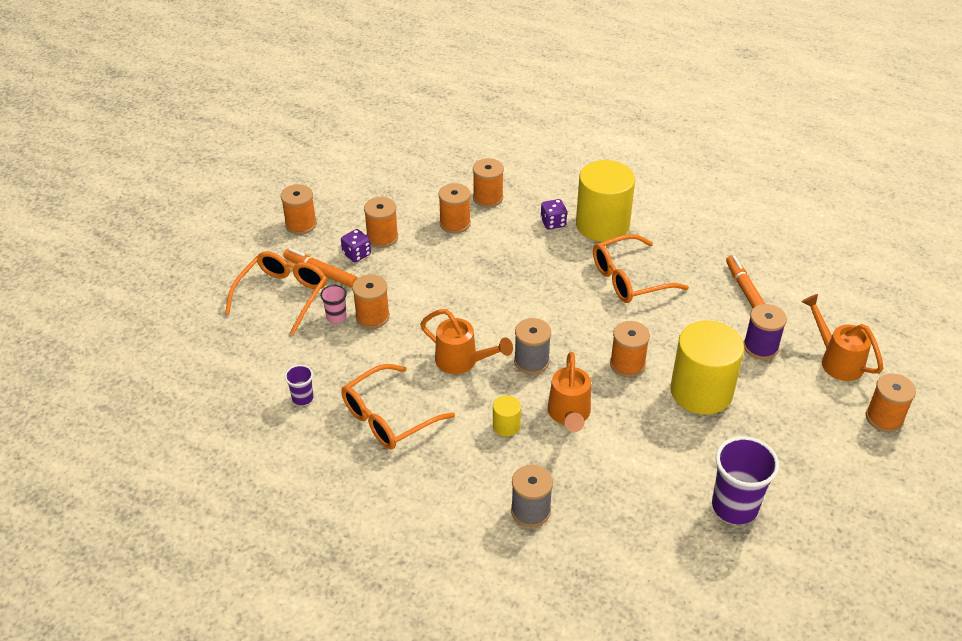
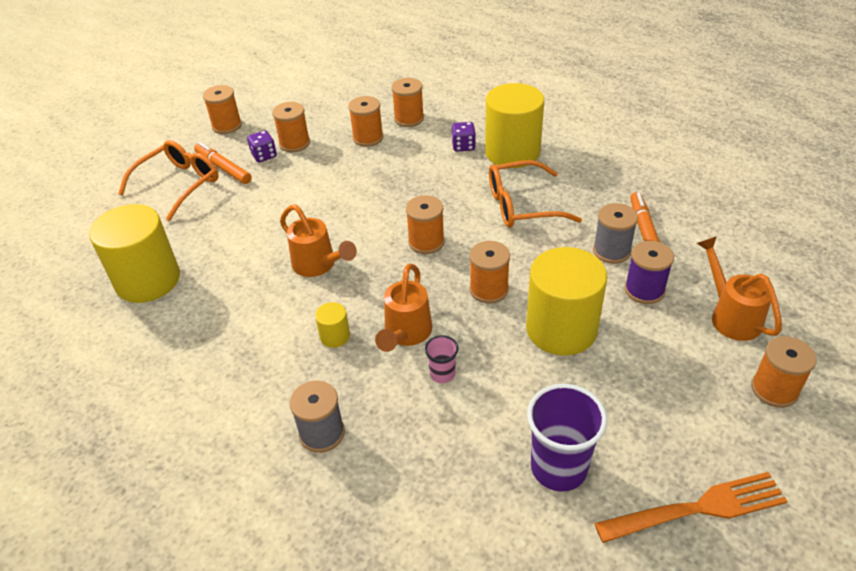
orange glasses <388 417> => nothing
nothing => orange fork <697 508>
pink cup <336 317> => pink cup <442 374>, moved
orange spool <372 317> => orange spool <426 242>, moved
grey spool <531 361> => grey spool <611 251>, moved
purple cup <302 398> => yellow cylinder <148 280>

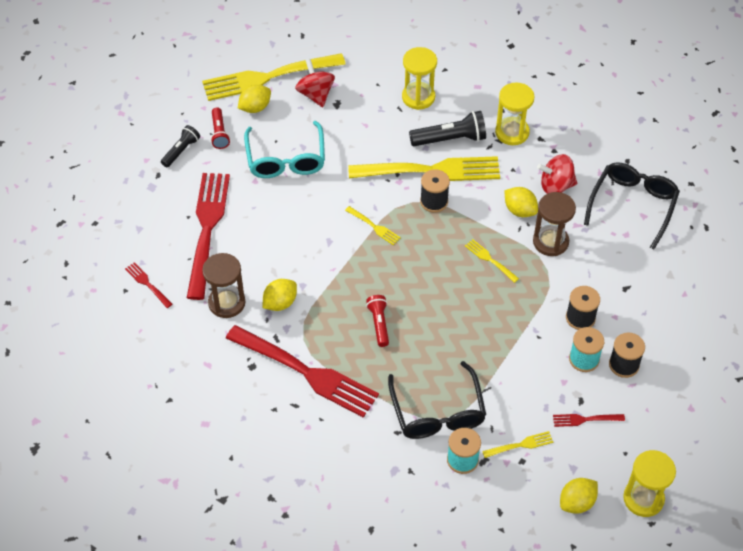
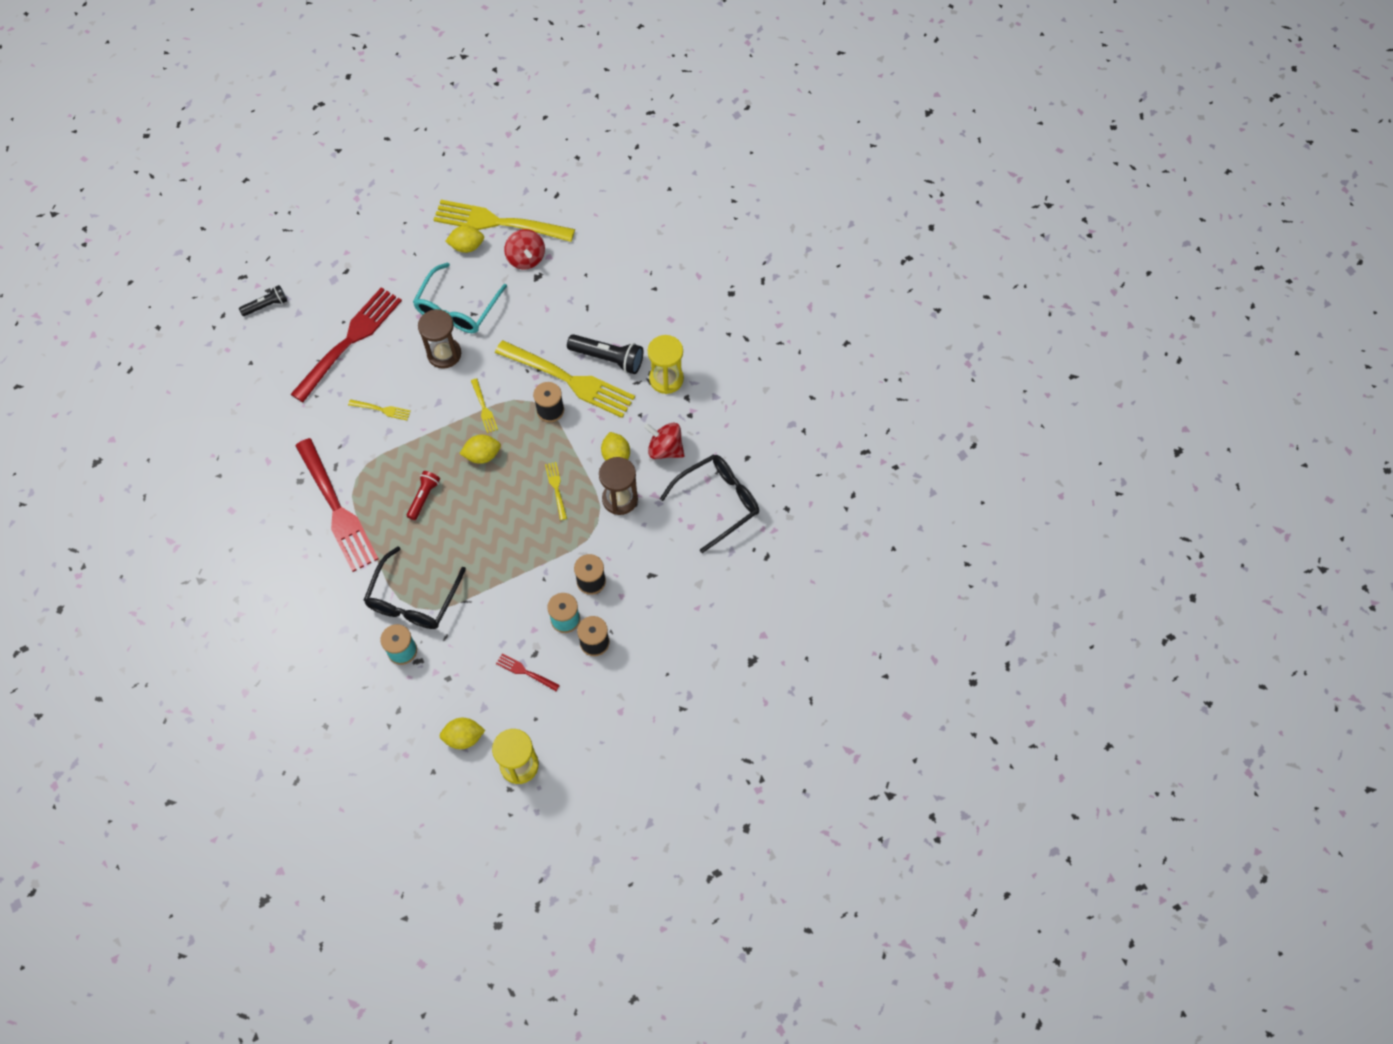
red fork <148 284> => nothing
red flashlight <219 133> => nothing
yellow hourglass <418 97> => nothing
black flashlight <181 151> => black flashlight <266 306>, moved
brown hourglass <227 303> => brown hourglass <444 354>, moved
yellow lemon <280 303> => yellow lemon <482 455>, moved
yellow fork <520 445> => yellow fork <381 410>, moved
red spinning top <315 94> => red spinning top <526 258>, 150 degrees clockwise

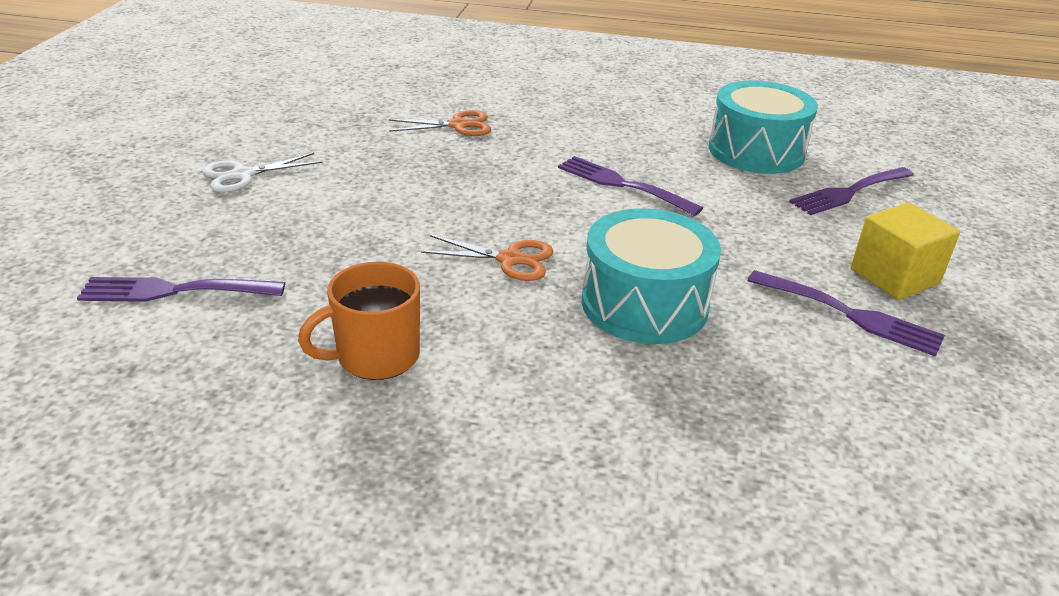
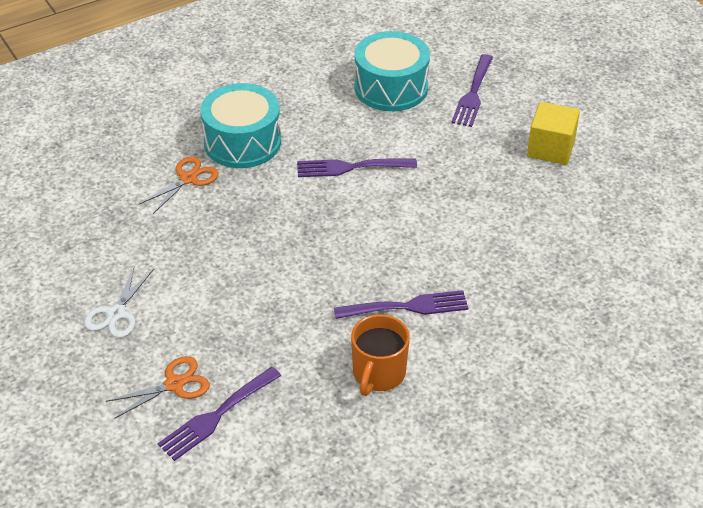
orange scissors <510 259> => orange scissors <174 384>, moved
turquoise drum <644 304> => turquoise drum <242 142>, moved
purple fork <851 315> => purple fork <407 307>, moved

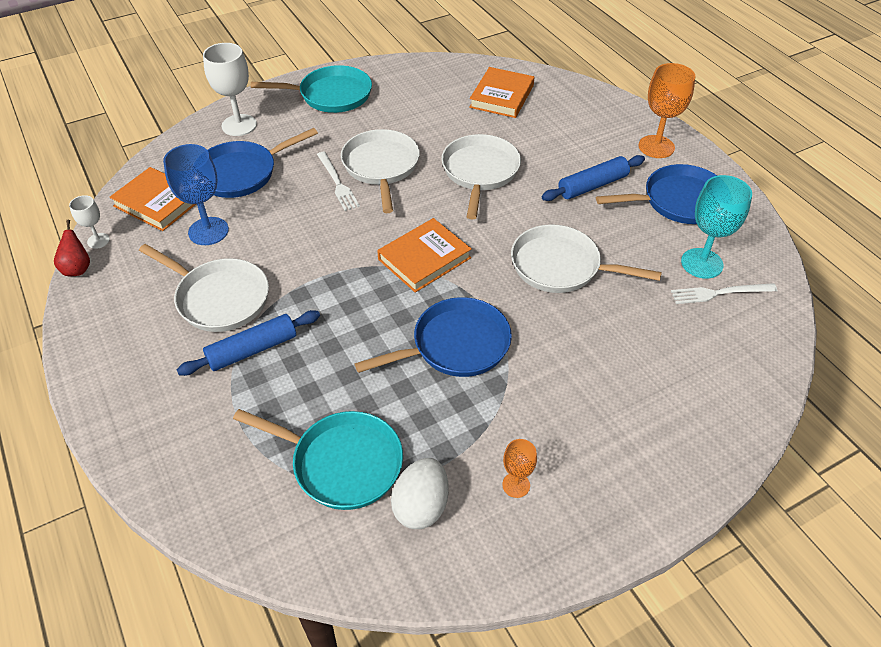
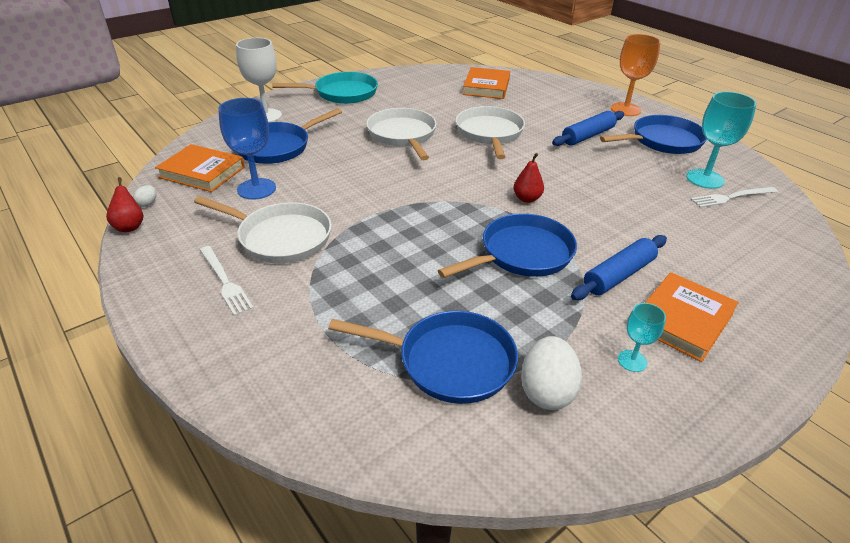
white pan <561 266> => nothing
nothing => red pear <527 199>
blue rolling pin <252 350> => blue rolling pin <618 275>, moved
white fork <337 182> => white fork <224 281>, moved
orange book <424 259> => orange book <682 320>, moved
white goblet <98 241> => white egg <148 203>
turquoise pan <341 463> => blue pan <449 361>
orange goblet <516 485> => turquoise goblet <632 361>

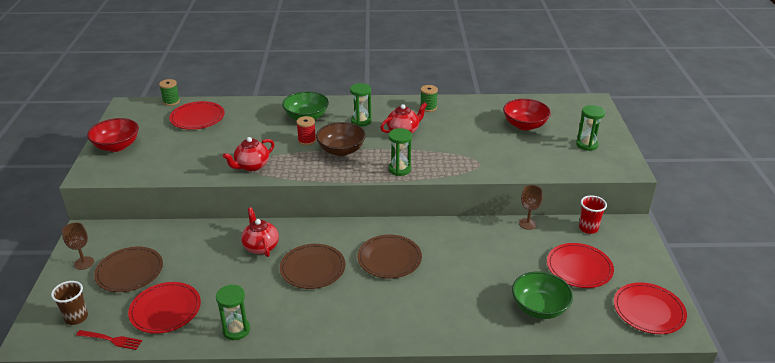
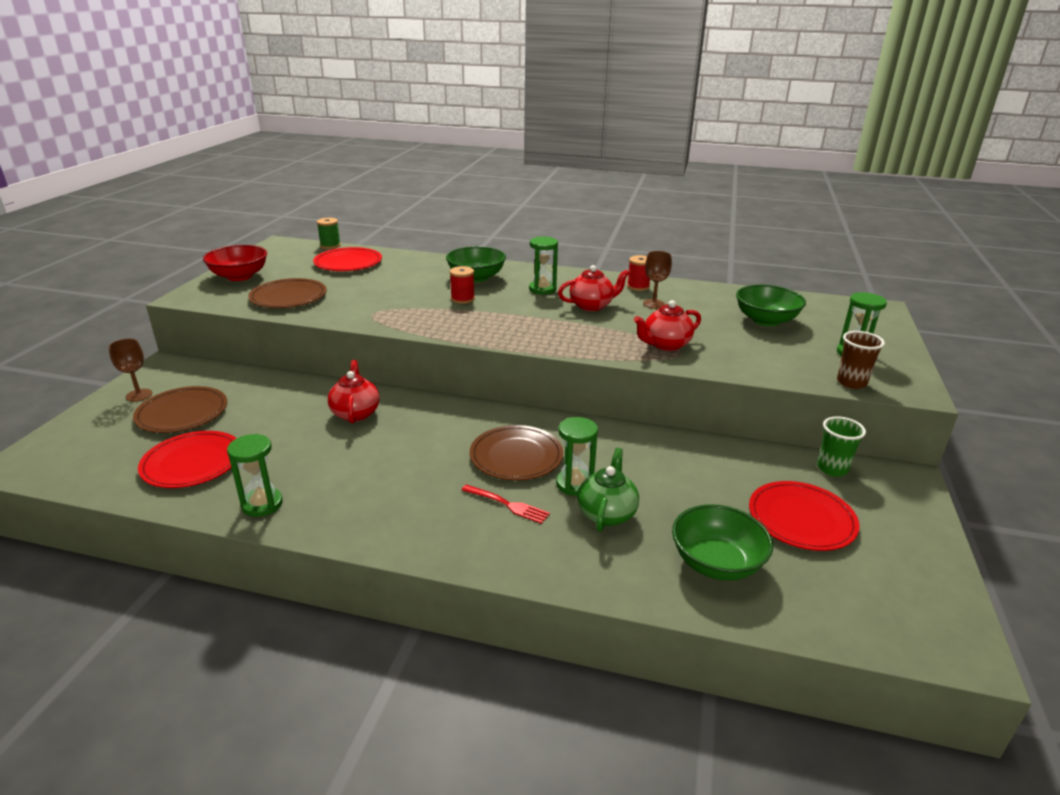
brown bowl <341 150> => nothing
red plate <648 310> => nothing
nothing => green teapot <606 513>
brown cup <76 317> => brown cup <851 382>, moved
red fork <111 340> => red fork <508 505>, moved
red teapot <251 166> => red teapot <665 345>, moved
brown plate <312 268> => brown plate <288 297>, moved
green hourglass <399 169> => green hourglass <574 484>, moved
brown goblet <527 224> => brown goblet <654 304>, moved
green spool <428 107> => red spool <638 287>
red bowl <525 125> => green bowl <766 320>
red cup <588 228> => green cup <832 469>

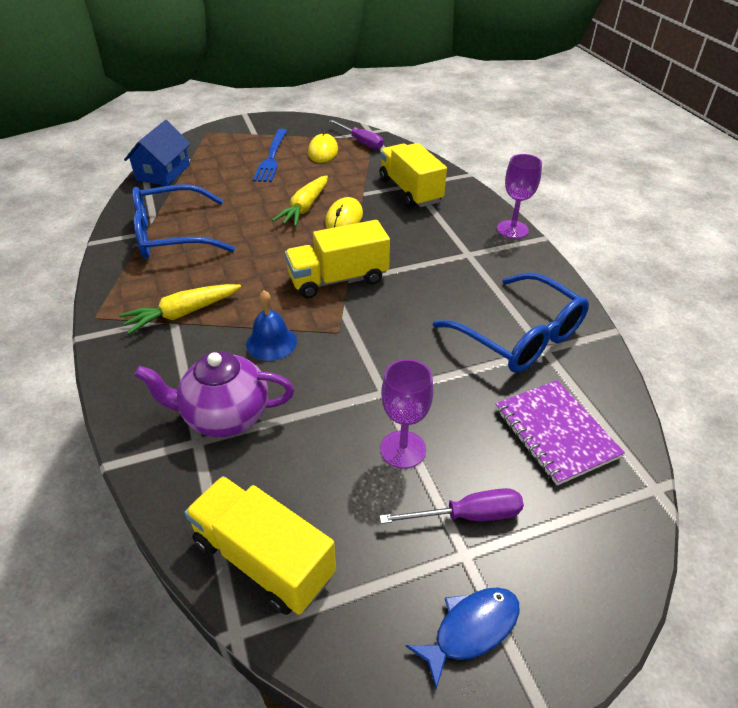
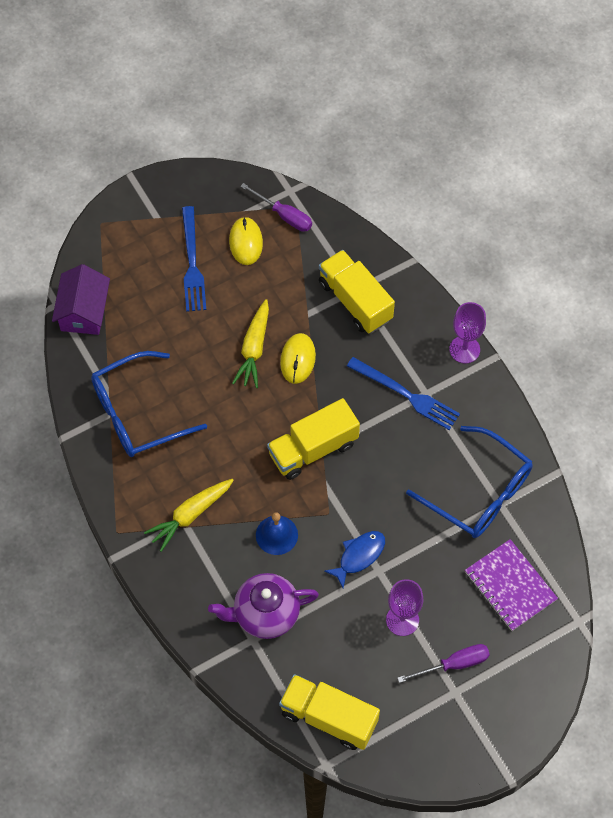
nothing => blue fork <406 395>
blue fish <471 629> => blue fish <359 556>, moved
blue house <163 172> => purple house <84 311>

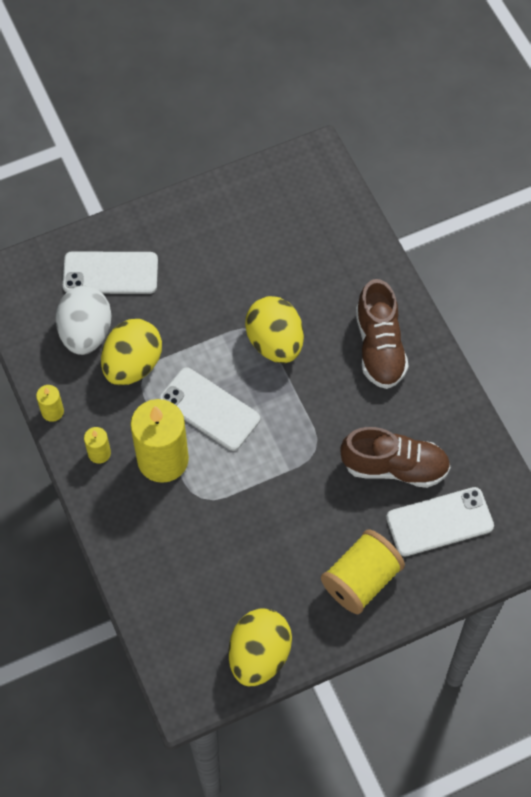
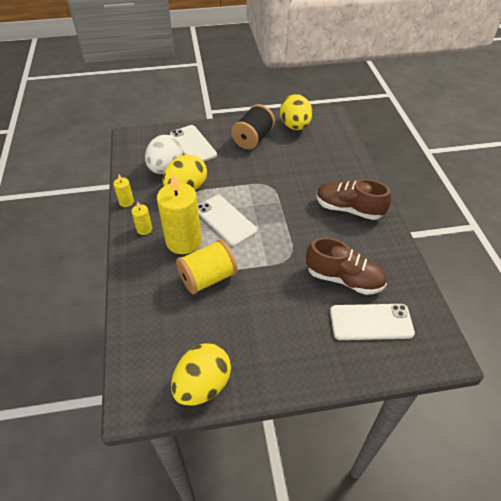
nothing => black spool <253 138>
yellow egg <275 342> => yellow egg <295 126>, moved
yellow spool <361 580> => yellow spool <208 278>, moved
white phone <110 273> => white phone <193 145>, 45 degrees clockwise
brown shoe <379 347> => brown shoe <348 209>, 105 degrees clockwise

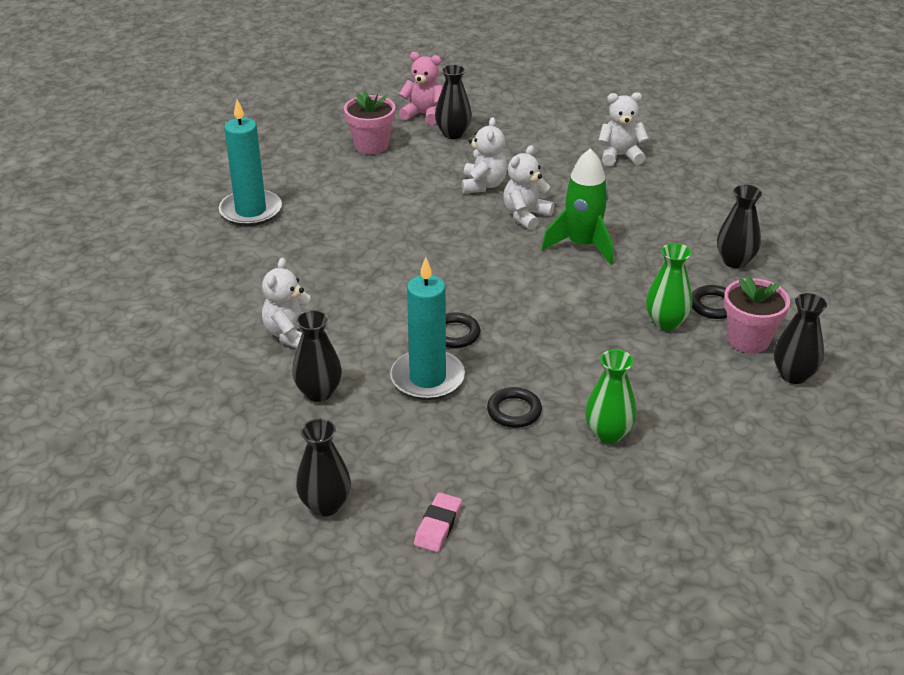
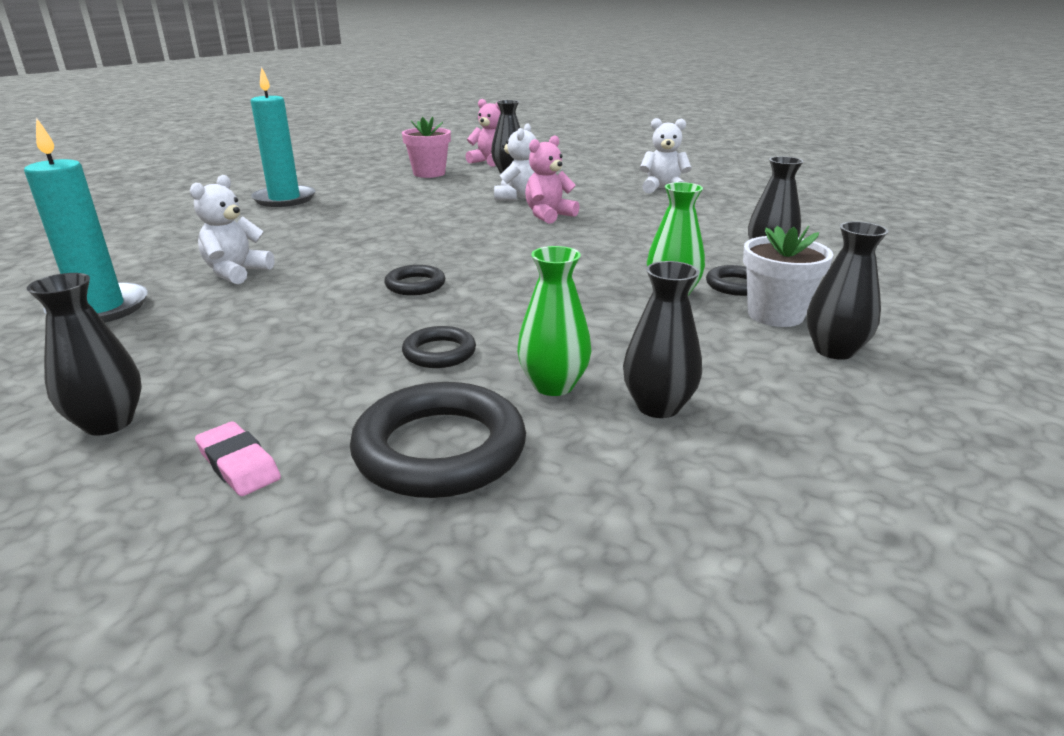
green rocket <582 245> => nothing
nothing => black ring <440 449>
black vase <319 392> => black vase <658 406>, moved
turquoise candle <427 378> => turquoise candle <99 308>, moved
white teddy bear <526 216> => pink teddy bear <548 216>
pink flower pot <748 339> => white flower pot <775 315>
pink eraser <438 526> => pink eraser <239 464>, 75 degrees counterclockwise

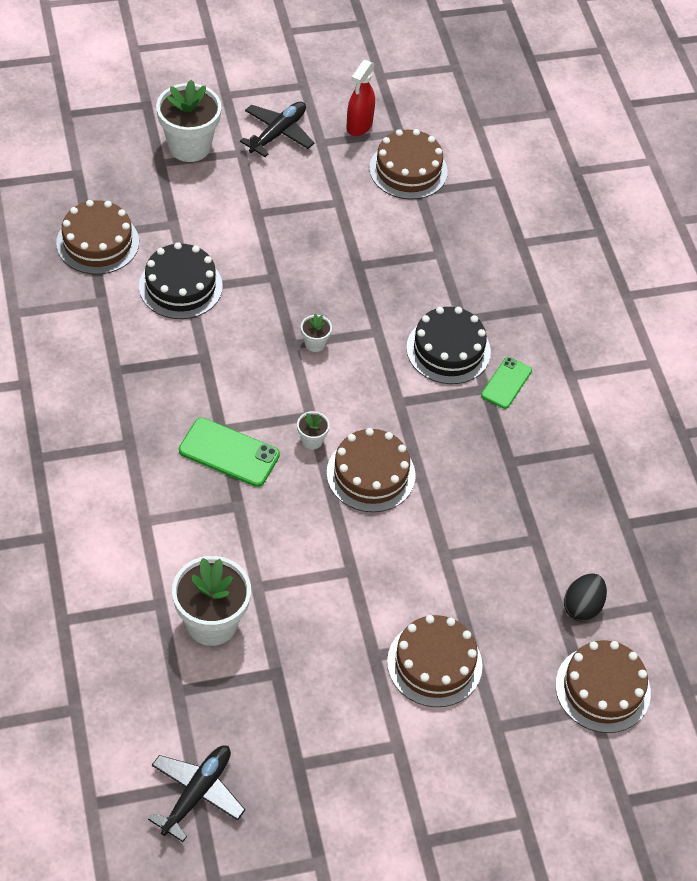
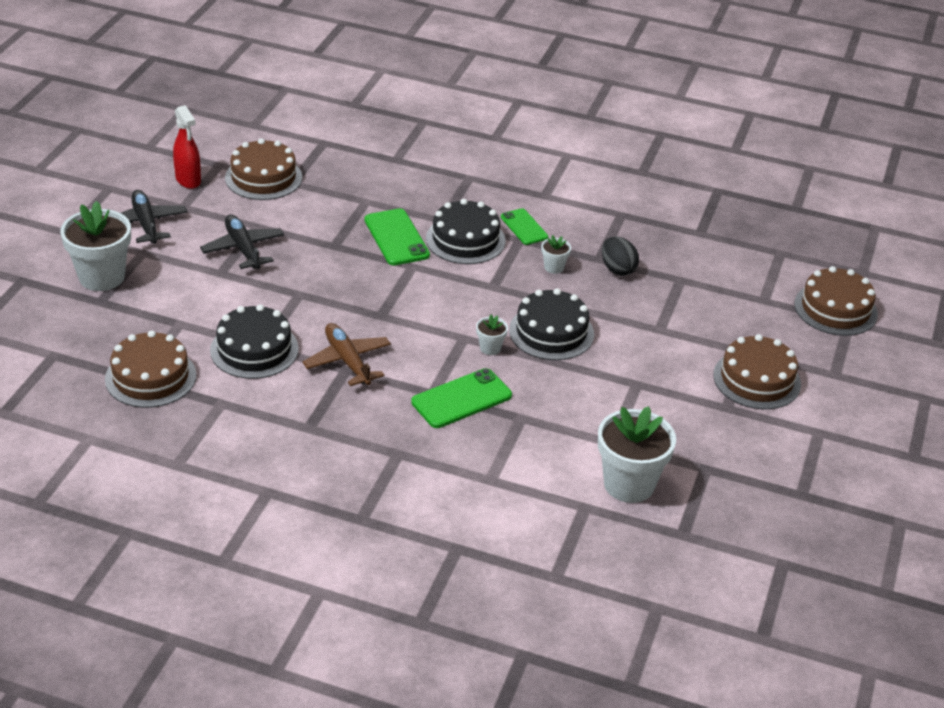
nothing => brown plane <347 361>
nothing => green phone <396 237>
black plane <197 793> => black plane <243 249>, moved
white flower pot <315 343> => white flower pot <554 267>, moved
black egg <582 607> => black egg <617 269>, moved
brown cake <370 474> => black cake <551 332>

